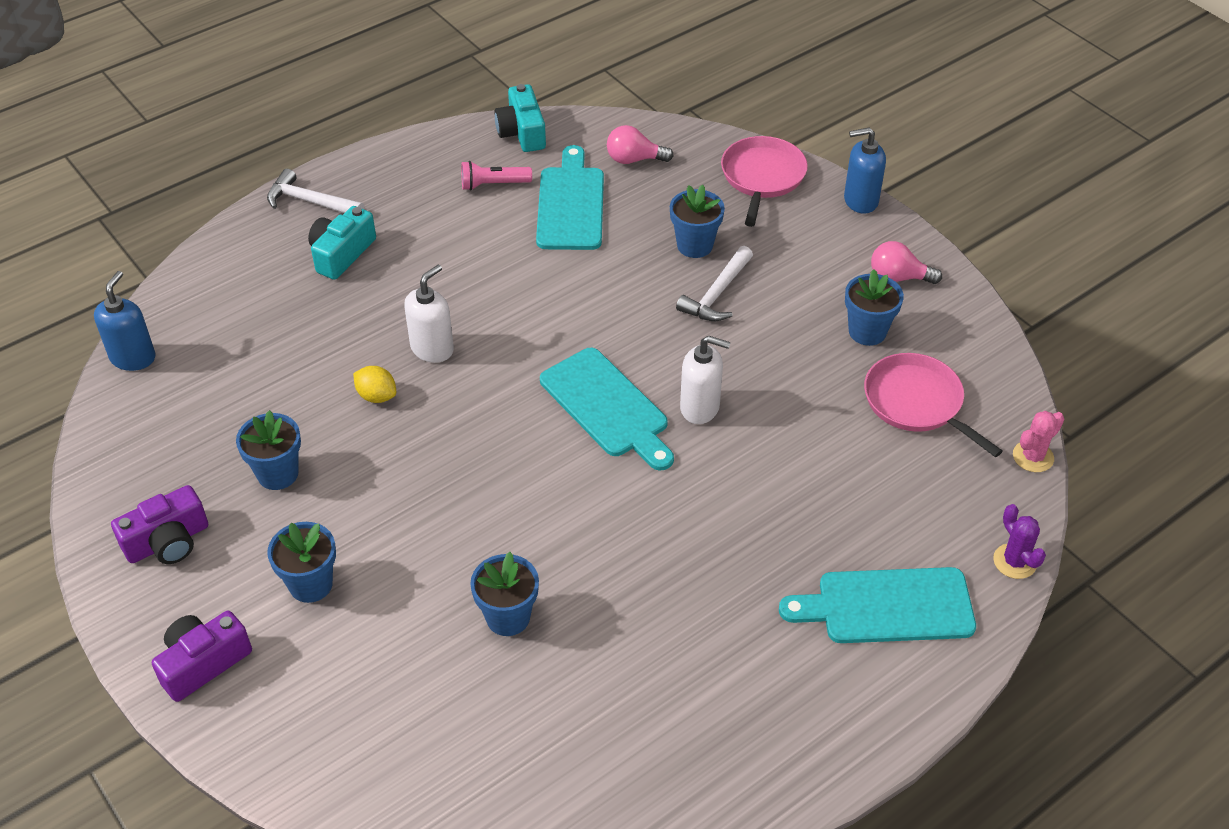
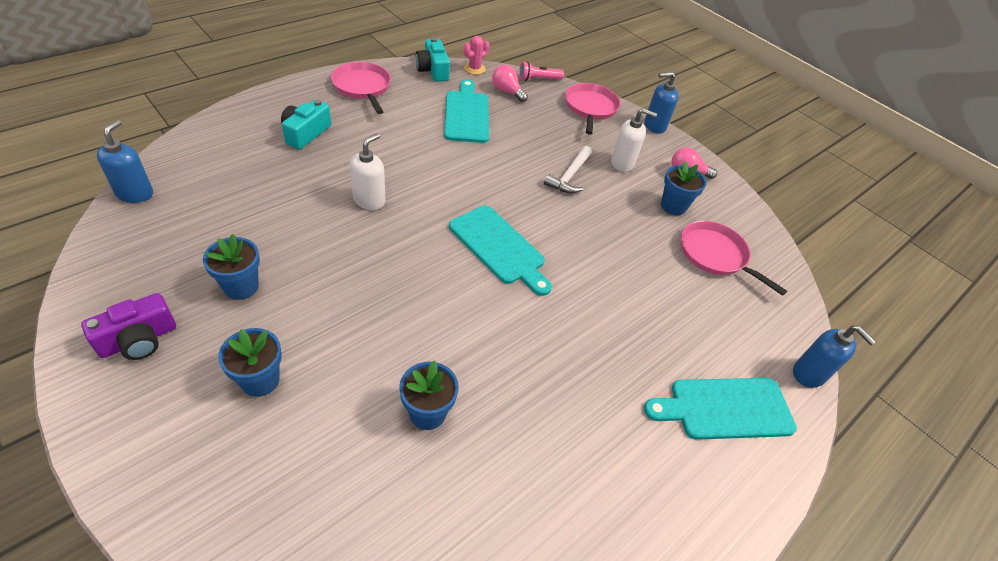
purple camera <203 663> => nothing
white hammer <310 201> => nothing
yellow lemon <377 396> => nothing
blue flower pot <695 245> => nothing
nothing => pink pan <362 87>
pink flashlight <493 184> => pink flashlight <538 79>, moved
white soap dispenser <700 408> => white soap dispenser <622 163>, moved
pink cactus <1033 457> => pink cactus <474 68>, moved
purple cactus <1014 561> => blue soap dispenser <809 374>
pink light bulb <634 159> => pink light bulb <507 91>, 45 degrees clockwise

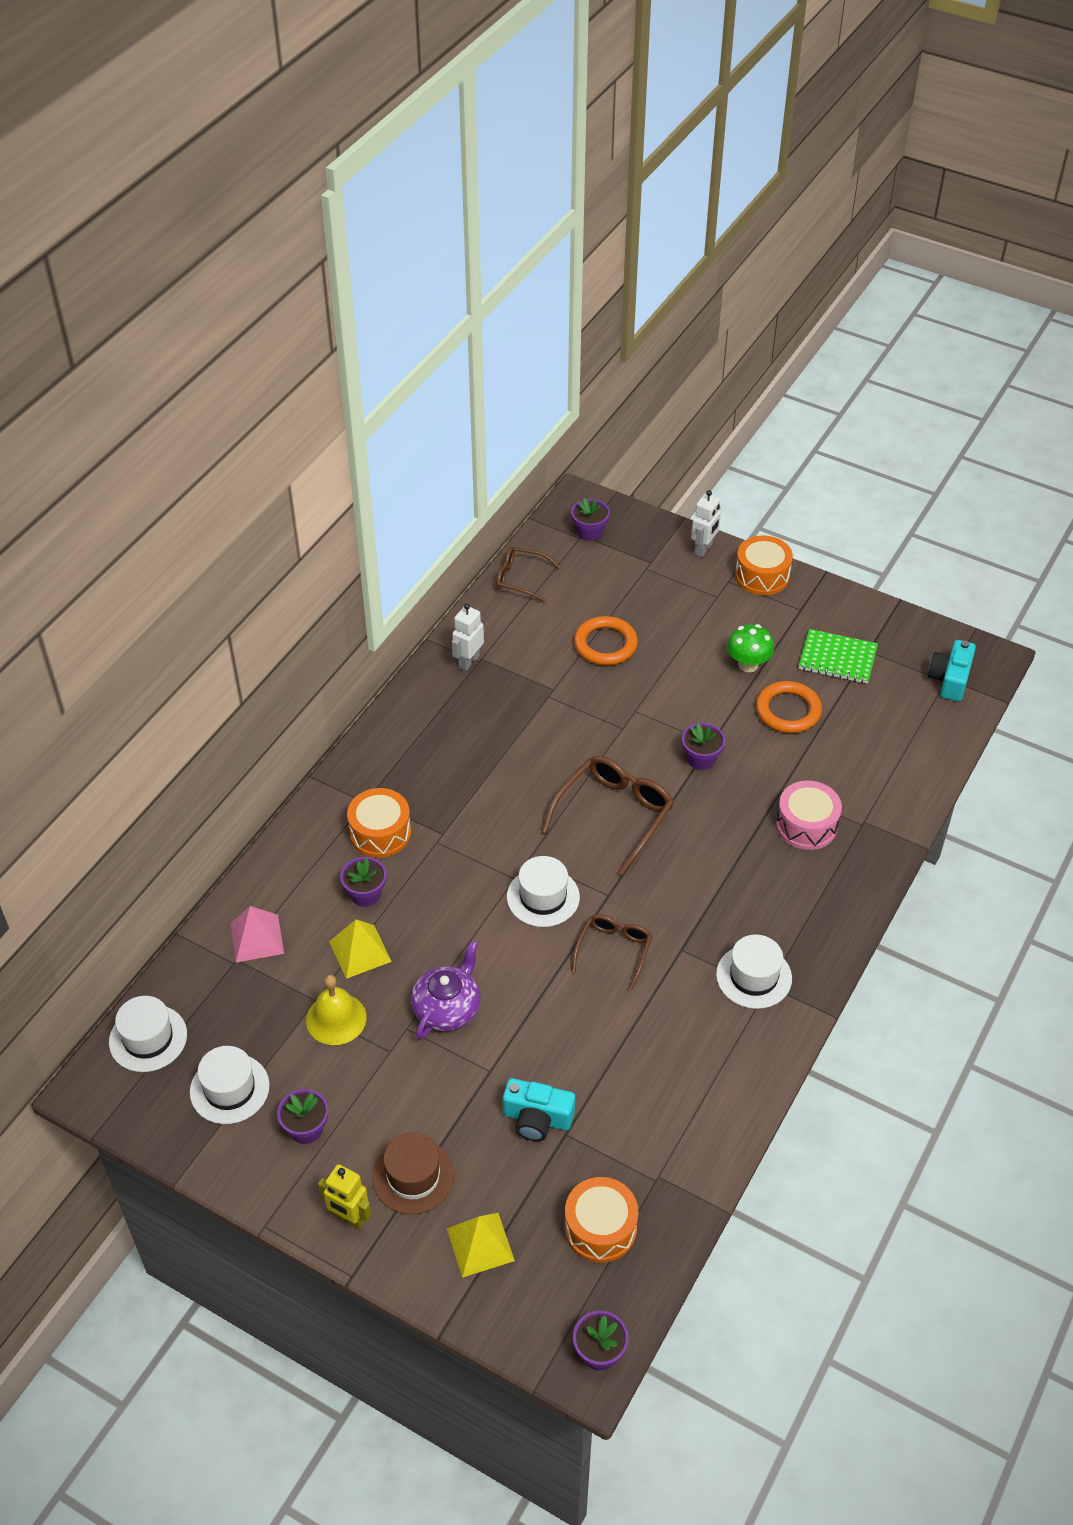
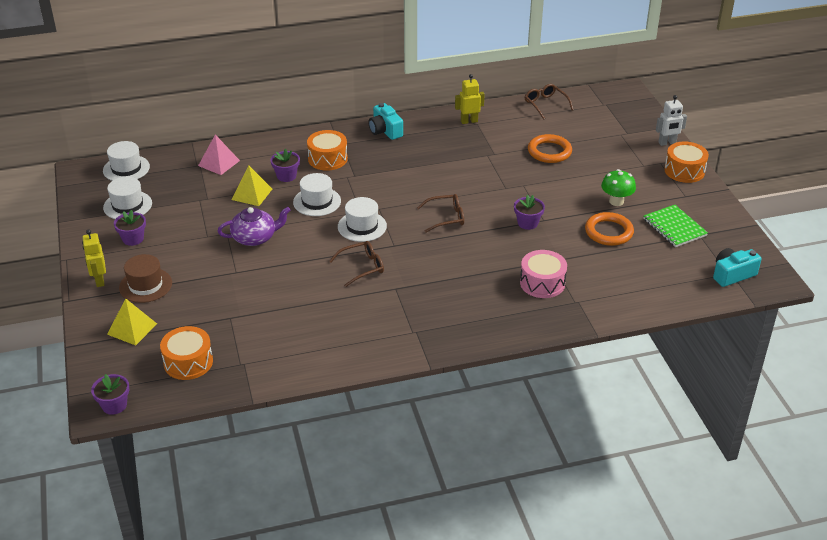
yellow bell <336 1018> => nothing
purple flower pot <589 532> => nothing
turquoise camera <537 1118> => turquoise camera <385 130>, moved
white hat <754 976> => white hat <317 202>, moved
white robot <468 661> => yellow robot <469 121>
brown glasses <613 816> => brown glasses <445 218>, x0.62

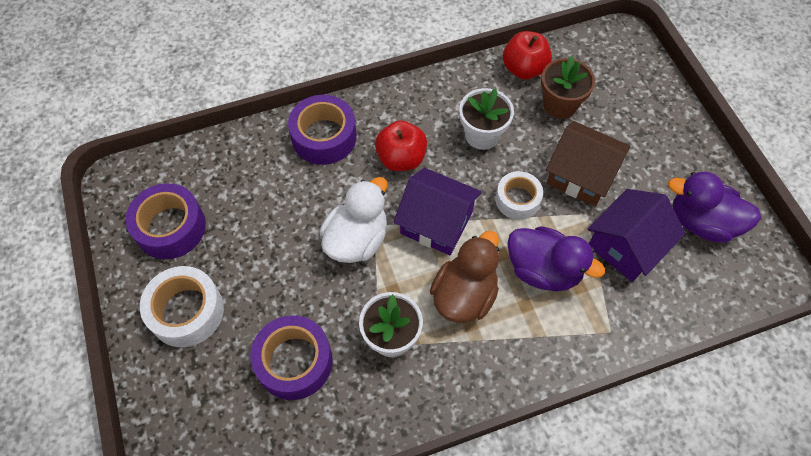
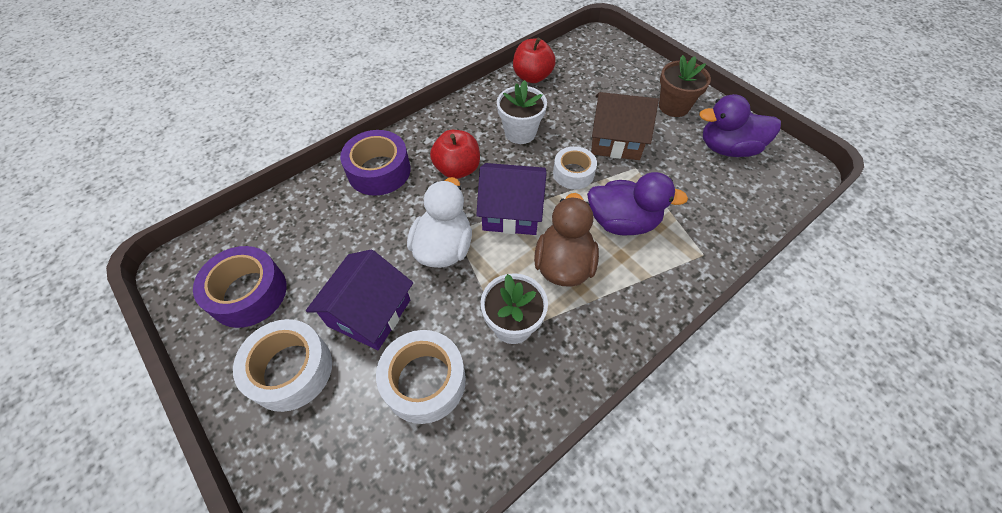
brown flower pot <560 105> => brown flower pot <673 106>, moved
purple house <626 246> => purple house <369 313>, moved
purple tape <294 362> => white tape <424 381>

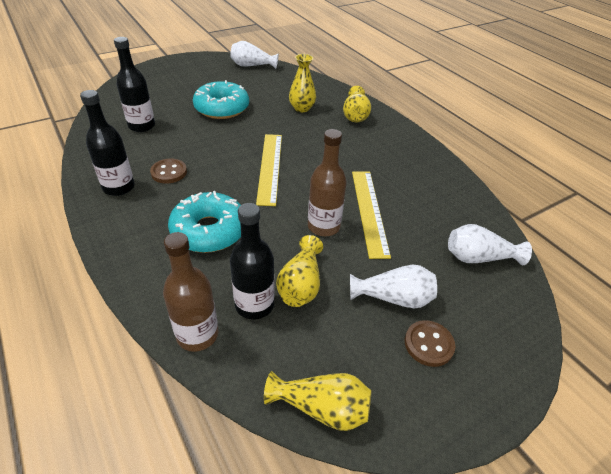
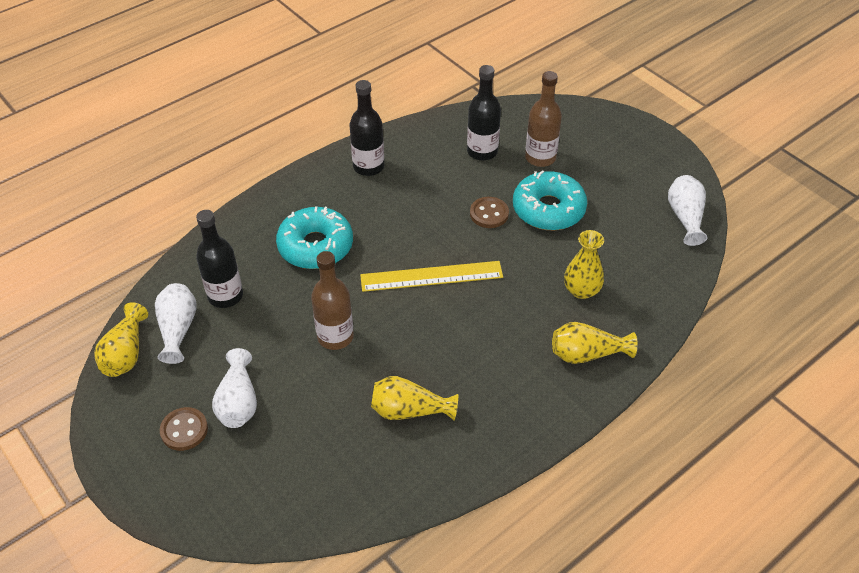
yellow ruler <369 211> => nothing
brown button <169 172> => brown button <489 214>, moved
brown bottle <197 335> => brown bottle <540 158>, moved
yellow vase <300 284> => yellow vase <409 410>, moved
white vase <478 257> => white vase <178 329>, moved

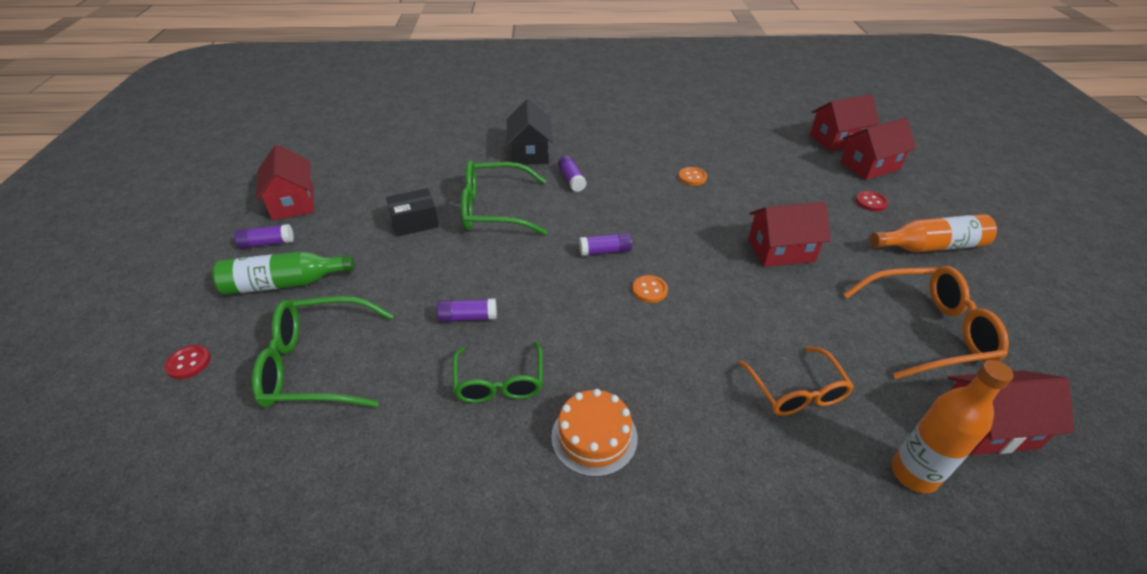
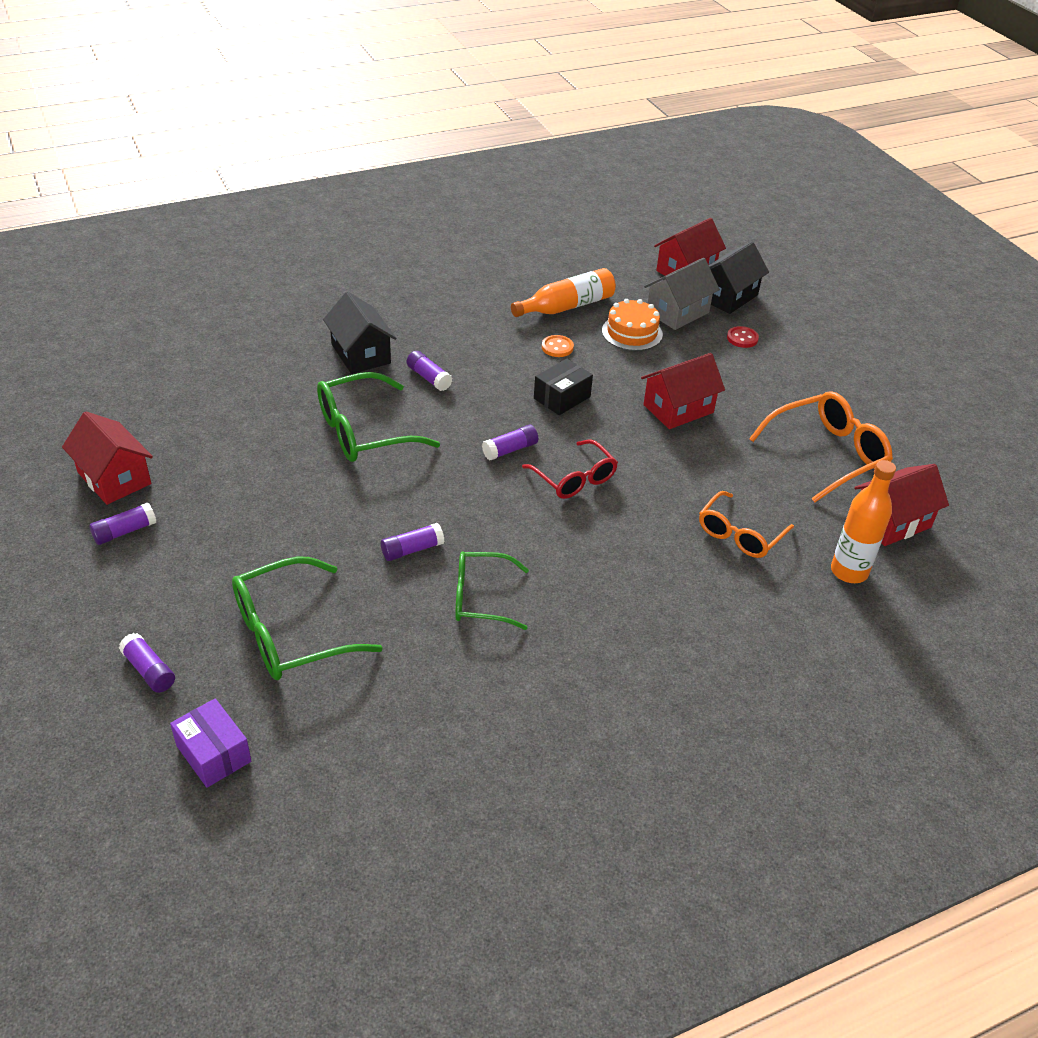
green bottle <284 283> => nothing
nothing => purple box <213 753>
nothing => grey house <677 312>
black box <415 222> => black box <562 397>, moved
orange cake <594 437> => orange cake <632 332>, moved
orange bottle <931 246> => orange bottle <567 306>, moved
red button <188 363> => purple glue stick <149 670>
orange button <649 290> => red glasses <574 478>
red house <869 166> => black house <728 296>
green glasses <499 382> => green glasses <481 598>, 120 degrees clockwise
orange glasses <796 391> => orange glasses <740 534>, 75 degrees clockwise

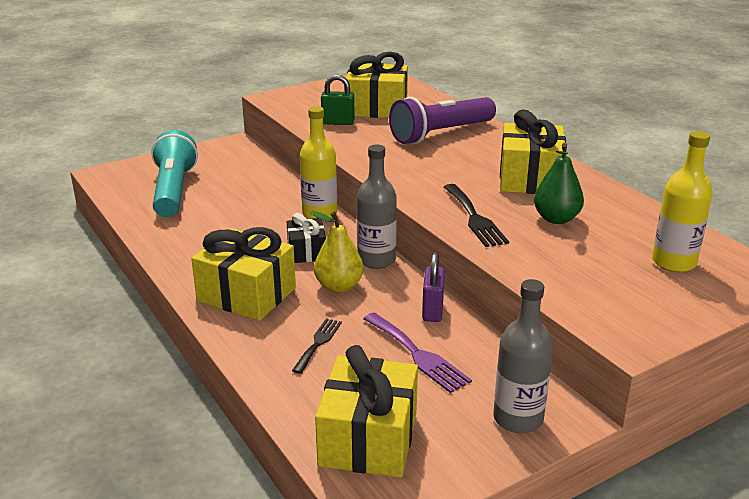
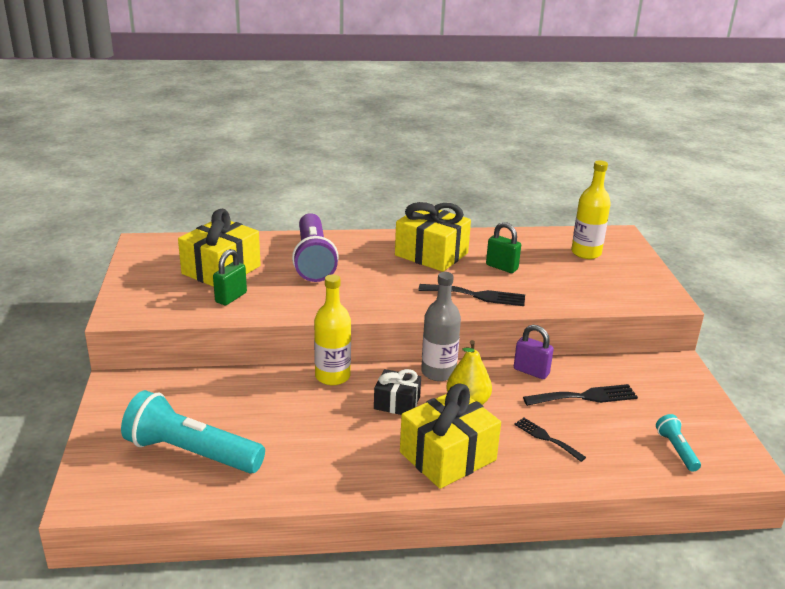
grey bottle <518 418> => nothing
yellow gift <369 439> => turquoise flashlight <676 449>
green pear <556 219> => green padlock <501 267>
purple fork <417 355> => black fork <585 397>

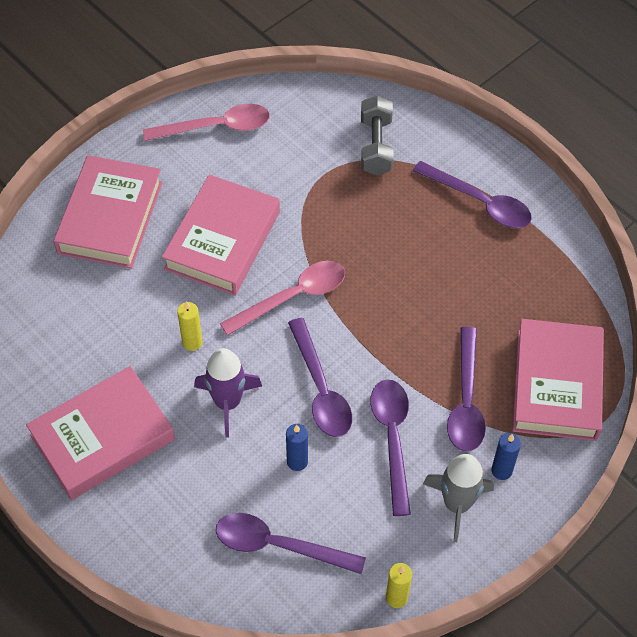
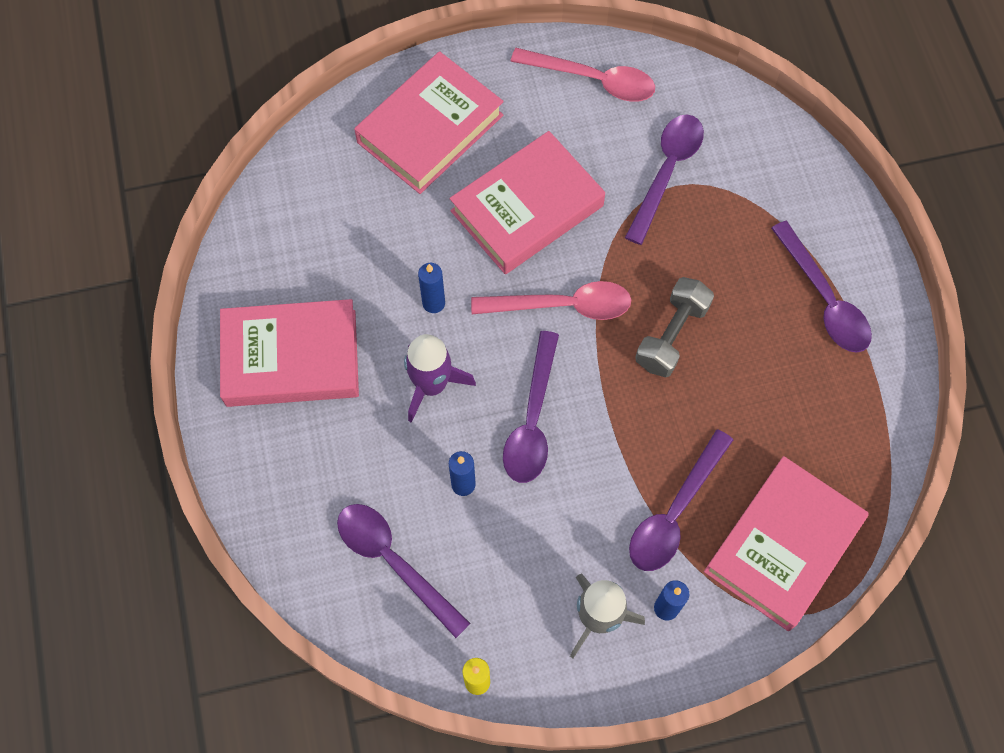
grey dumbbell <376 146> => grey dumbbell <671 335>, moved
purple spoon <392 439> => purple spoon <666 172>, moved
yellow candle <192 342> => blue candle <433 303>

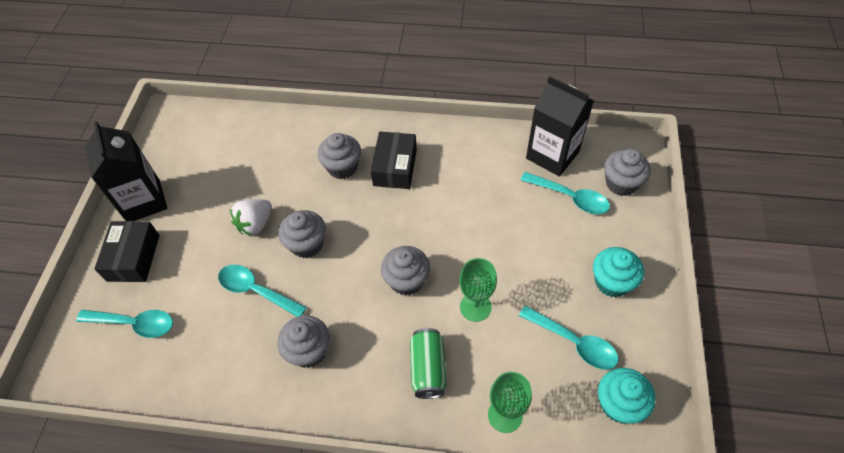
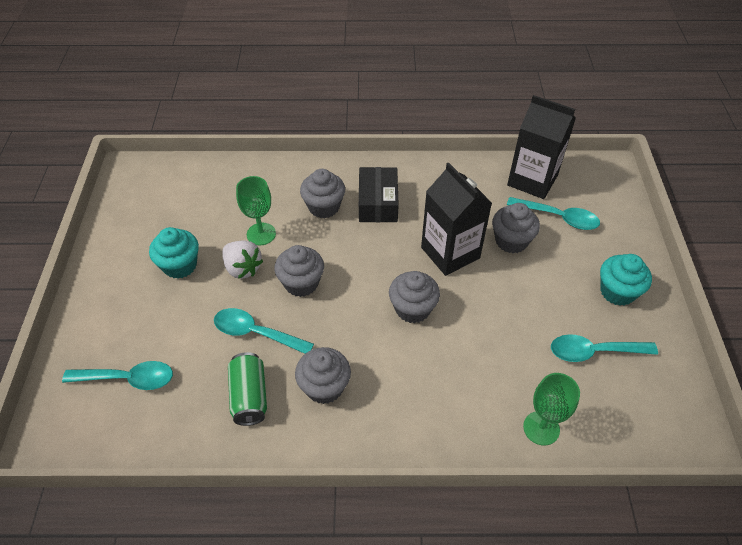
black box <133 258> => nothing
black carton <143 201> => black carton <450 253>, moved
green can <428 369> => green can <249 396>, moved
green goblet <475 307> => green goblet <261 234>, moved
turquoise cupcake <619 404> => turquoise cupcake <180 265>, moved
grey cupcake <621 183> => grey cupcake <511 241>, moved
white strawberry <255 224> => white strawberry <243 268>, 75 degrees counterclockwise
turquoise spoon <574 342> => turquoise spoon <594 352>, 150 degrees clockwise

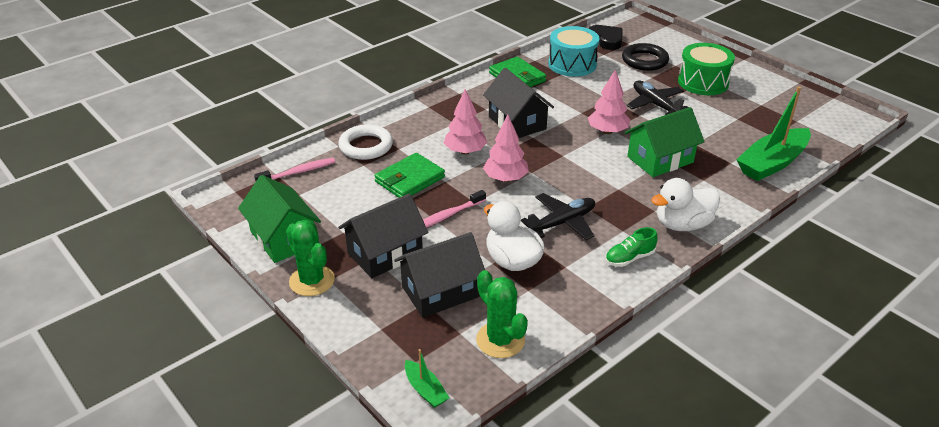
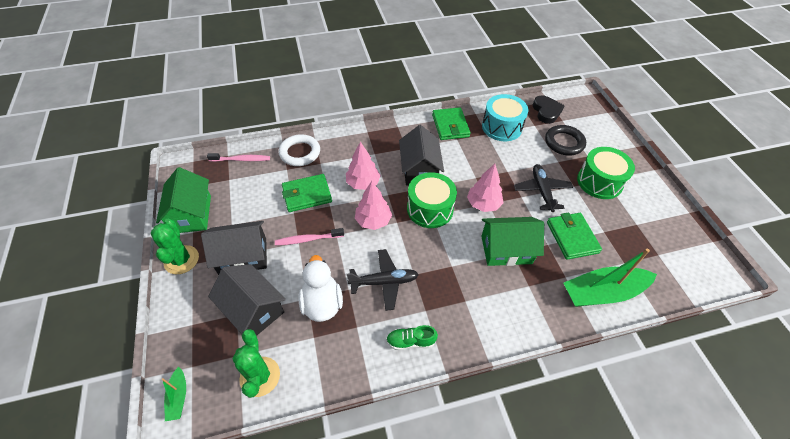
white duck <682 224> => nothing
nothing => green drum <430 209>
nothing => green wallet <572 237>
black house <440 292> => black house <253 309>, 45 degrees clockwise

